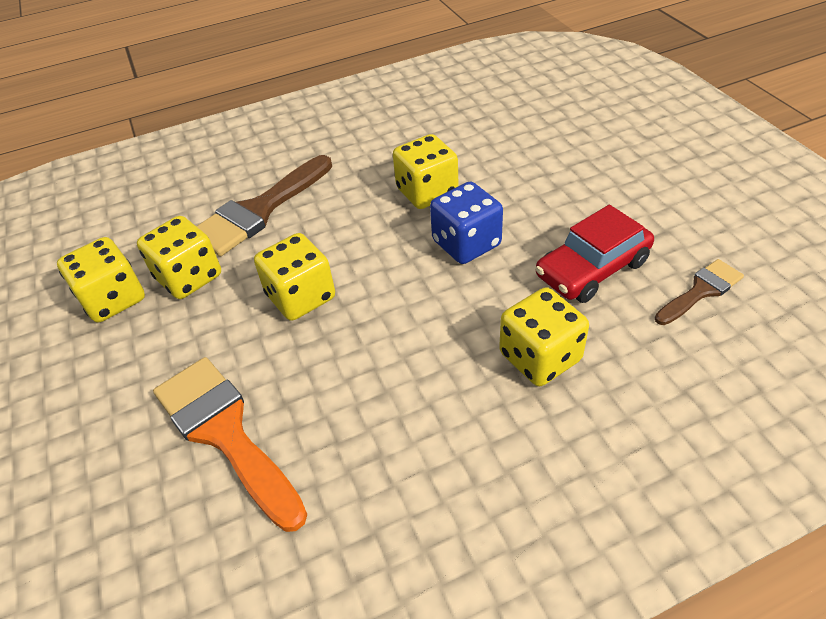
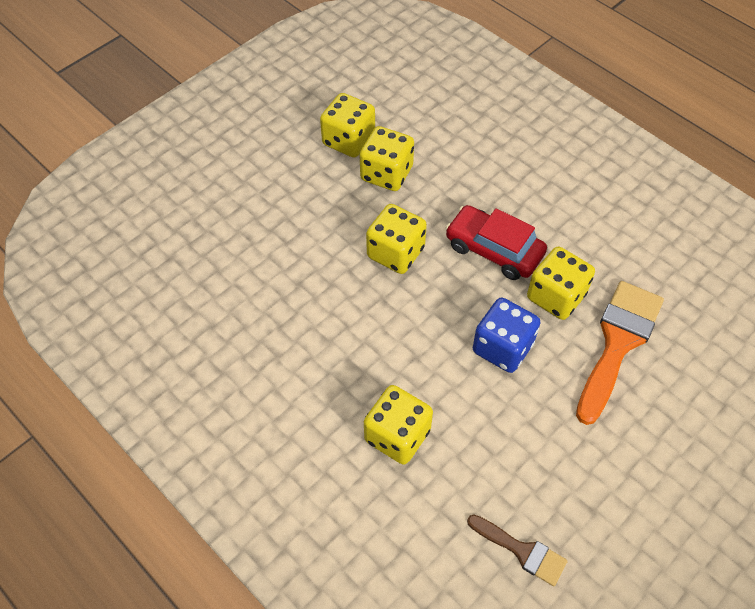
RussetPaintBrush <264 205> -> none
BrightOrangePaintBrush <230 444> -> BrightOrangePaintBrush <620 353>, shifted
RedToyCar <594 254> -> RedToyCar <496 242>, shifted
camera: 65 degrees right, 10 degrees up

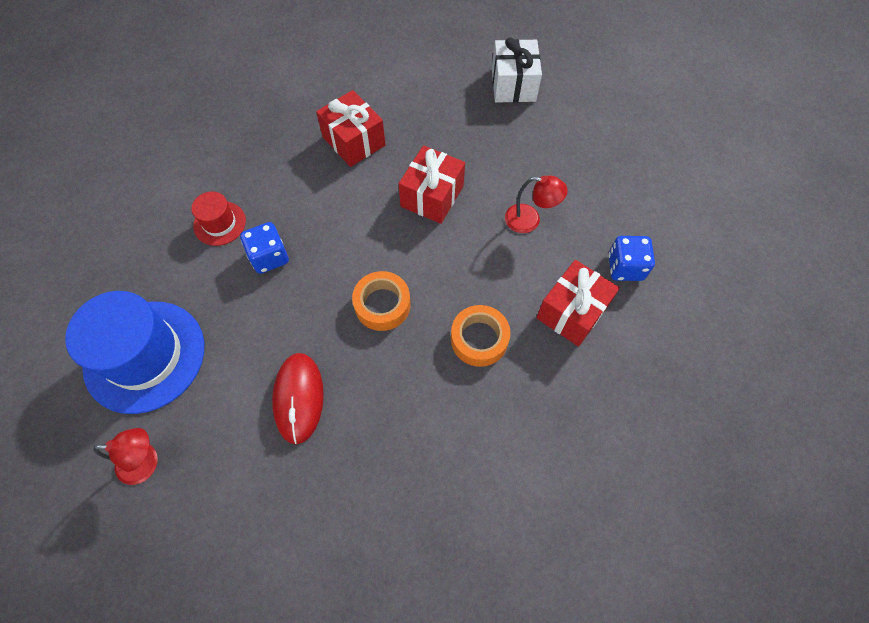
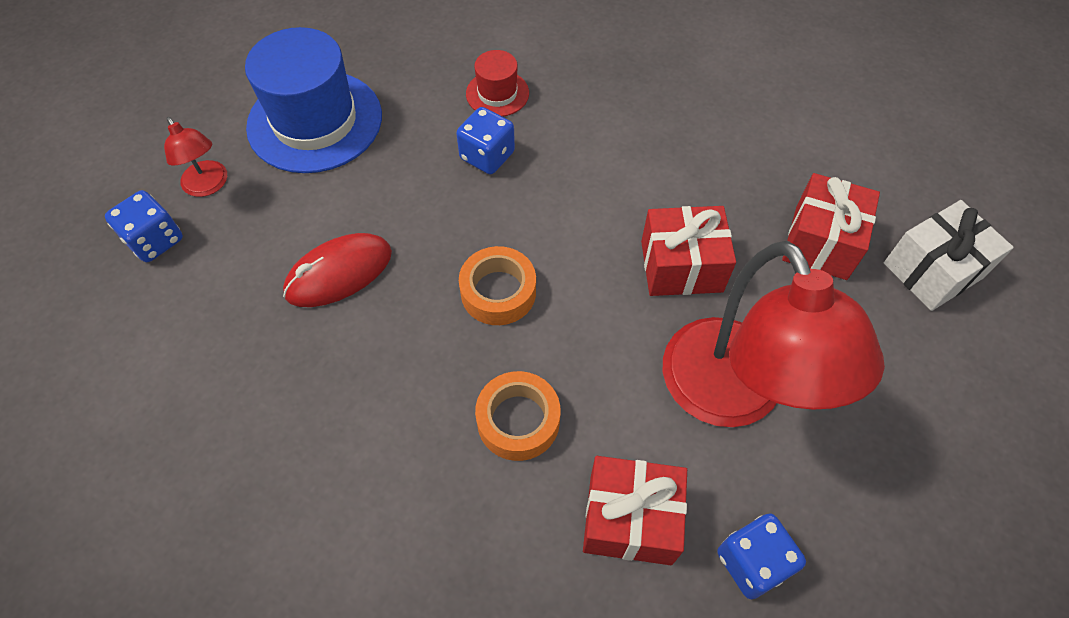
none -> BlueDice <144 226>
RedWrappedGift <350 128> -> RedWrappedGift <831 226>, shifted
RedDeskLamp <536 204> -> RedDeskLamp <774 334>, x2.25
camera: 60 degrees right, 5 degrees down

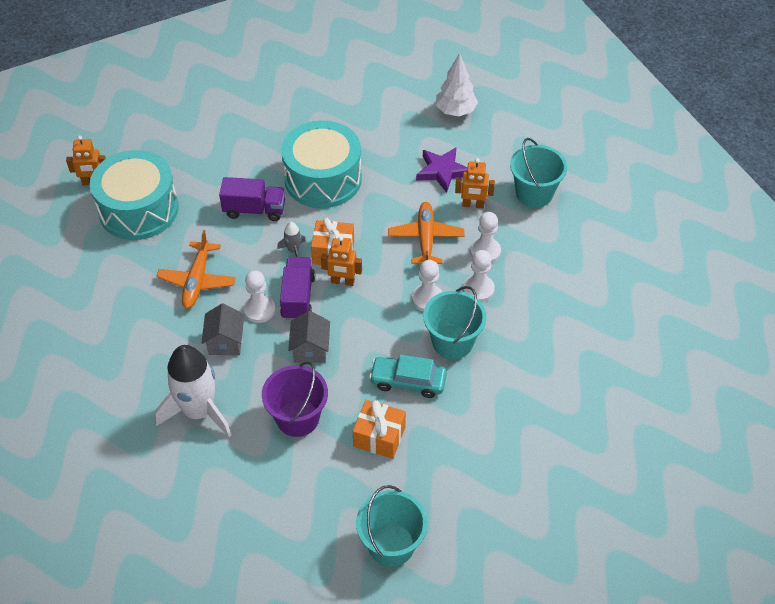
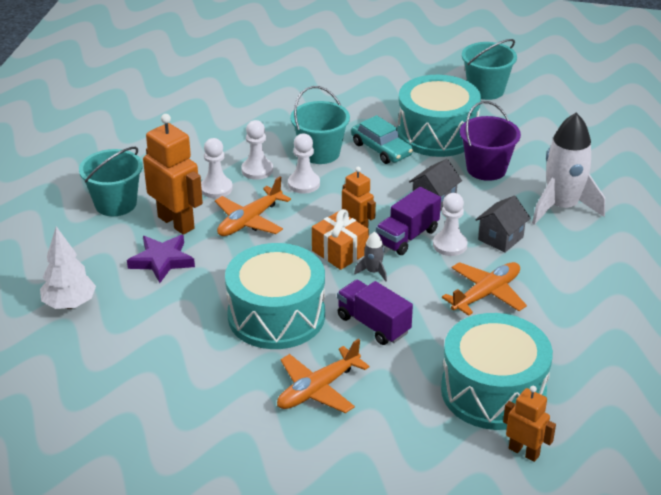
none -> BrightOrangePlane <323 376>
BrightOrangeWrappedGift <379 429> -> TealSnareDrum <439 116>
BrightOrangeRobot <475 183> -> BrightOrangeRobot <173 174>, x1.72
camera: 140 degrees left, 15 degrees down

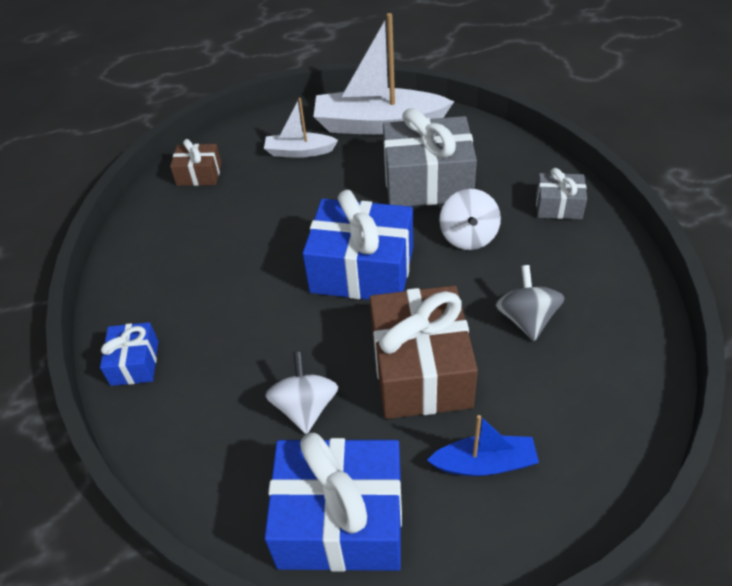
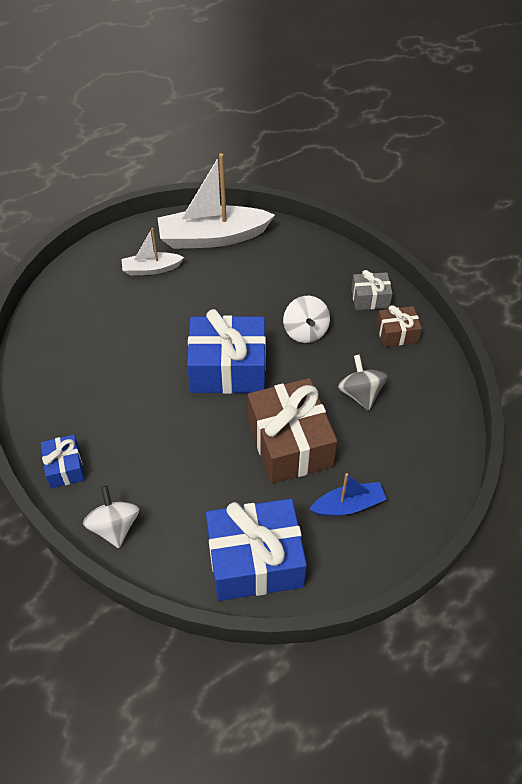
GreyWrappedGift <430 157> -> none
RussetWrappedGift <196 162> -> RussetWrappedGift <399 326>, shifted
PureWhiteWhirligig <301 392> -> PureWhiteWhirligig <111 517>, shifted
camera: 15 degrees left, 5 degrees up

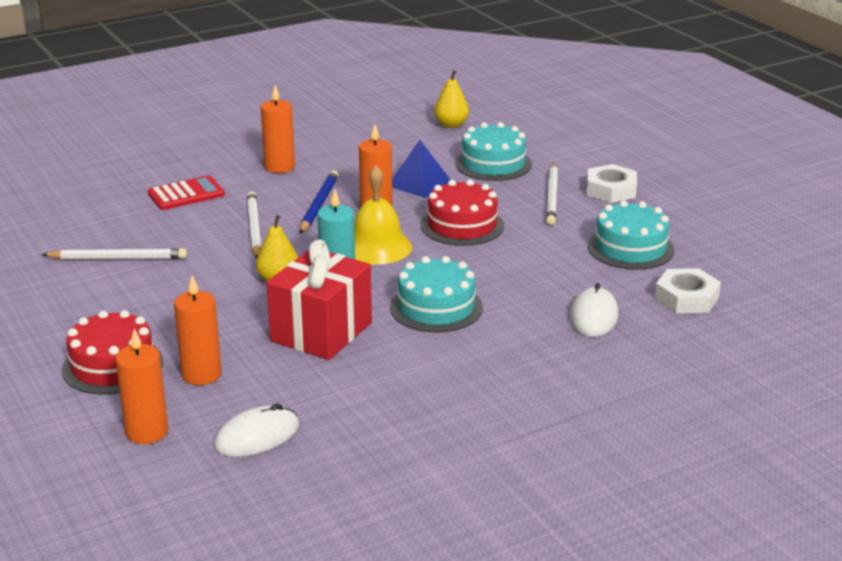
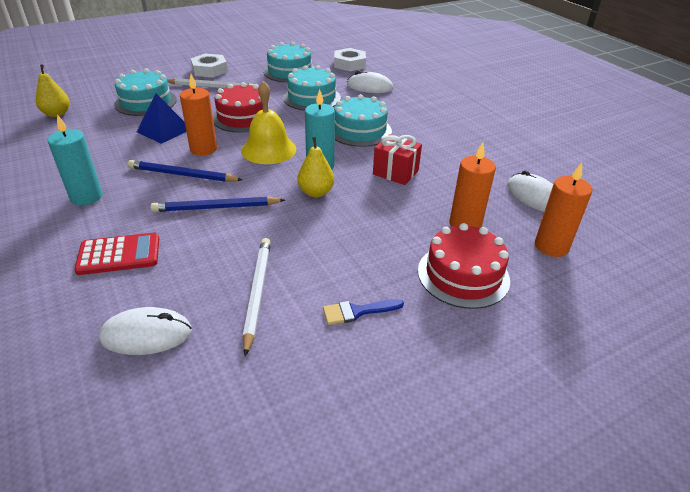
none -> PureWhitePcMouse <145 331>
none -> TealGateau <312 88>
none -> BluePaintBrush <363 312>
PureWhiteLeadPencil <254 224> -> BlueLeadPencil <218 204>
BrightOrangeWaxCandle <278 129> -> TealWaxCandle <75 159>
RedPocketCalculator <186 193> -> RedPocketCalculator <116 253>, 105 degrees clockwise
RedWrappedGift <319 299> -> RedWrappedGift <397 159>, x0.60
camera: 90 degrees left, 10 degrees up

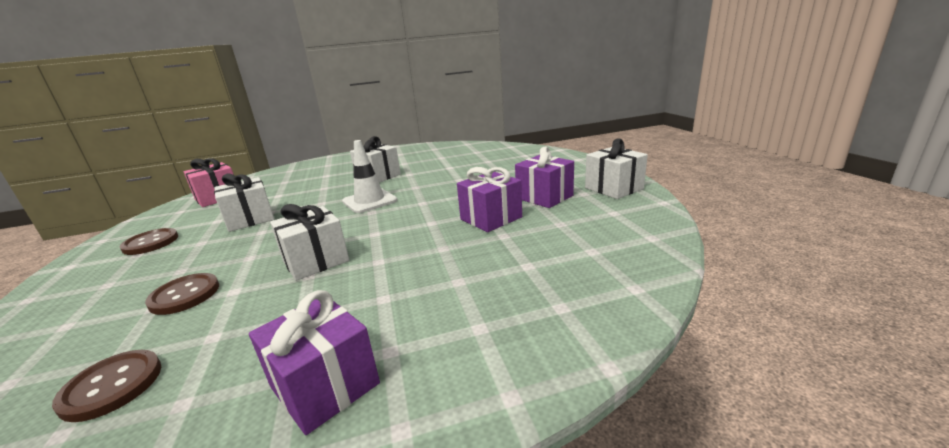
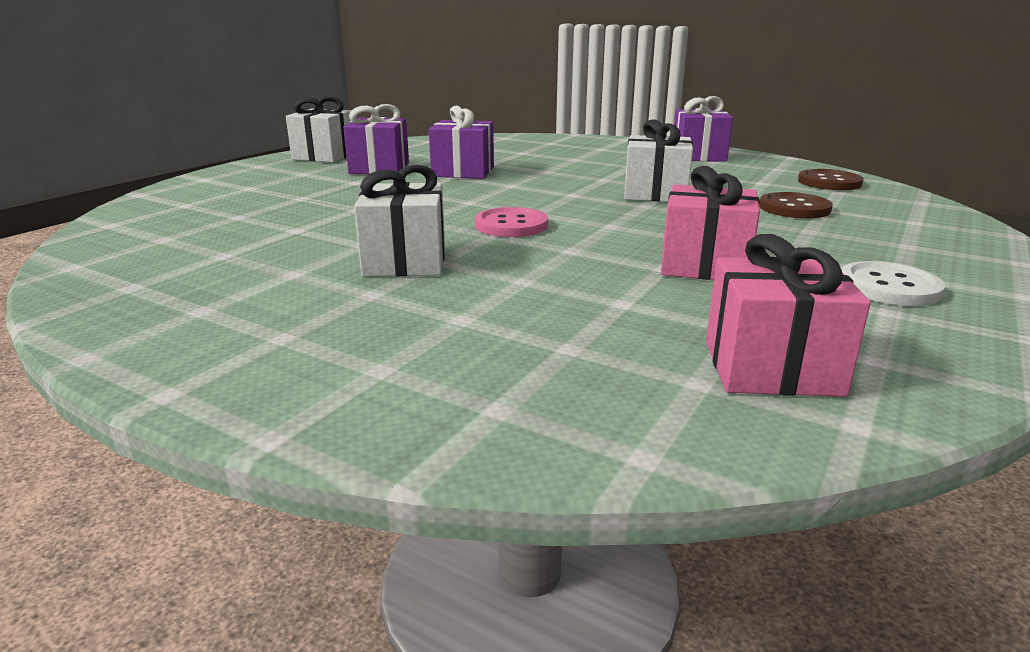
PureWhiteRoadCone <369 176> -> RosePinkButton <511 222>
RussetButton <148 241> -> PureWhiteButton <893 283>
PureWhiteWrappedGift <244 202> -> RosePinkWrappedGift <710 223>
camera: 135 degrees left, 0 degrees up

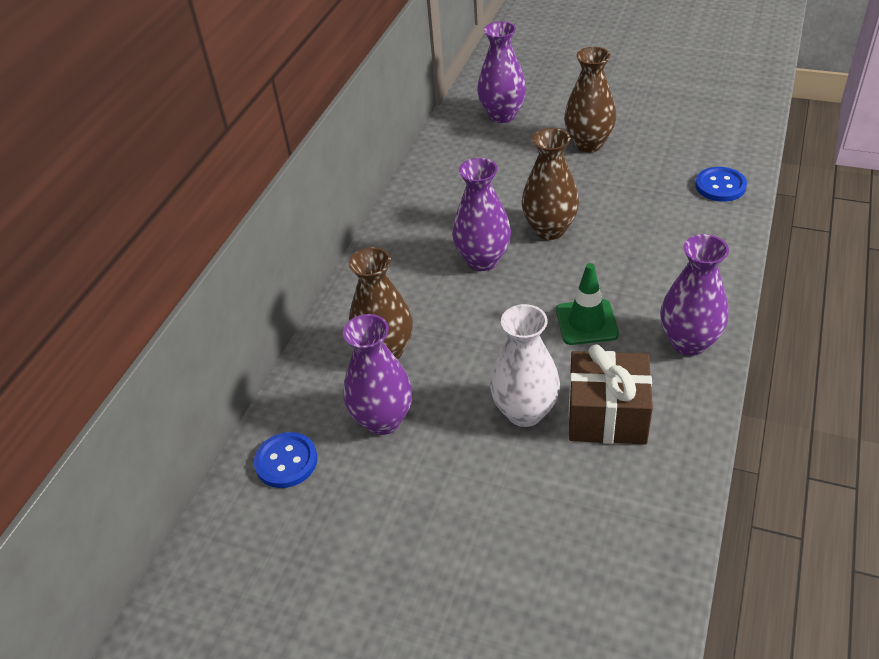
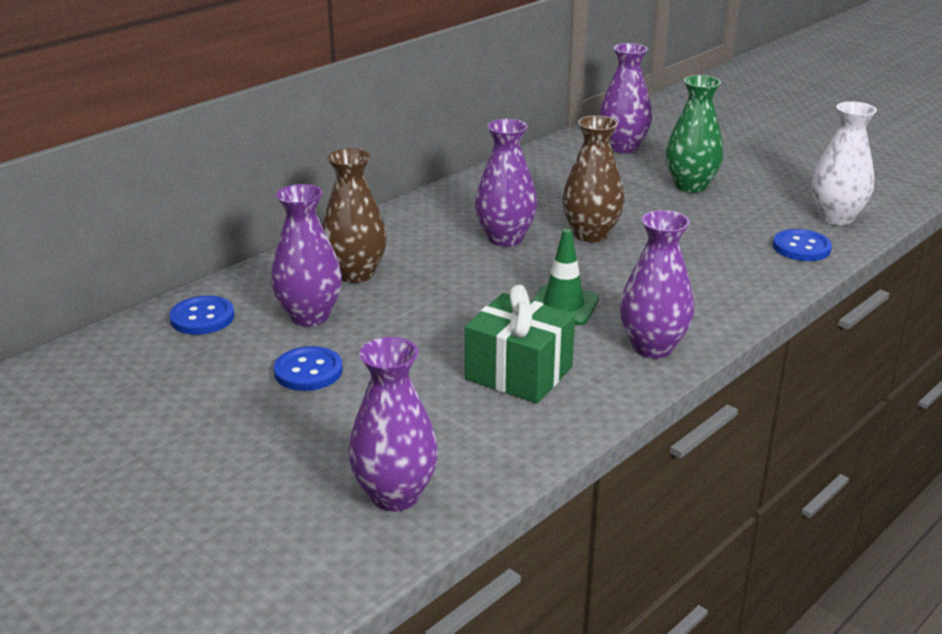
none -> BlueButton <308 368>
none -> RoyalPurpleVase <393 424>
PureWhiteVase <525 365> -> PureWhiteVase <844 163>, shifted
RussetVase <590 100> -> LeafGreenVase <694 134>
RussetWrappedGift <611 394> -> LeafGreenWrappedGift <520 344>
camera: 20 degrees right, 15 degrees down

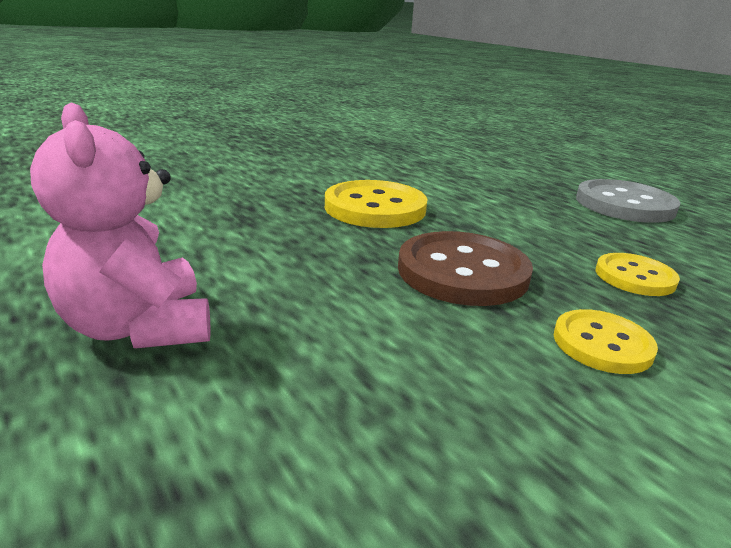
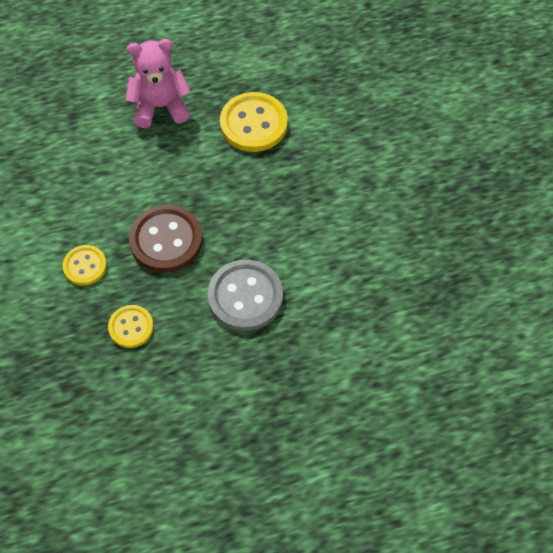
GoldenButton <376 204> -> GoldenButton <254 122>, shifted
GreyButton <628 201> -> GreyButton <245 295>, shifted
camera: 110 degrees right, 35 degrees up

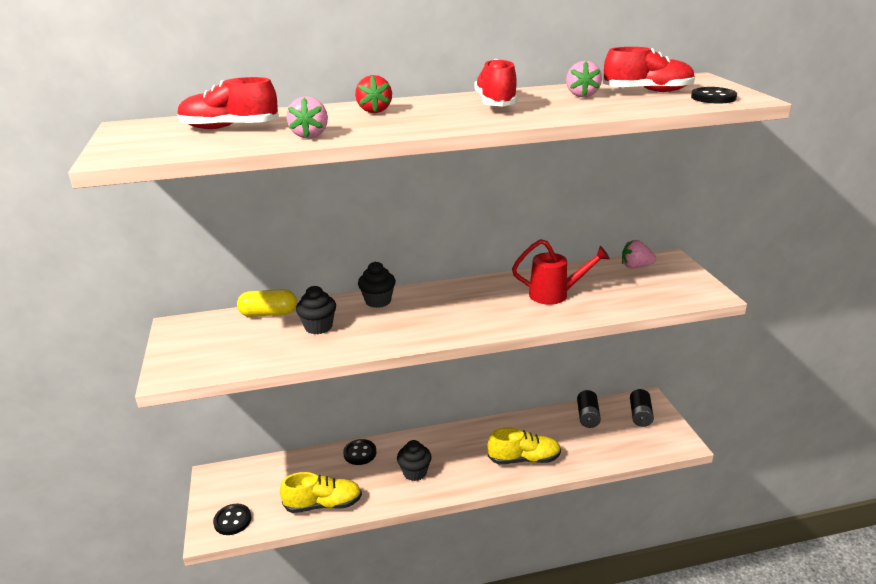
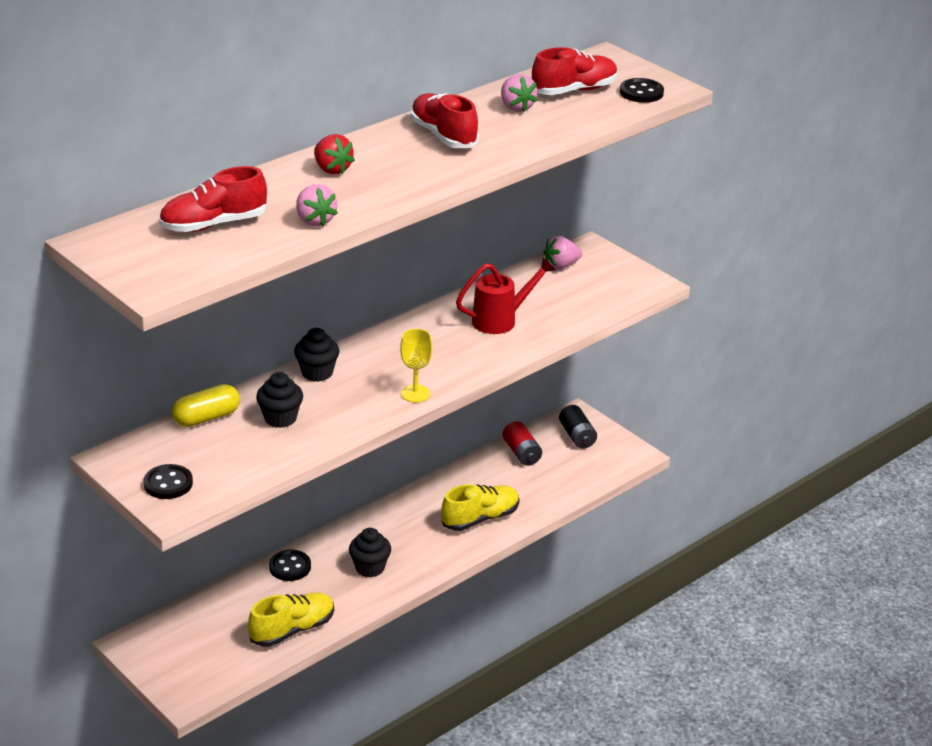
none -> GoldenGoblet <416 366>
BlackButton <232 519> -> BlackButton <168 481>, shifted
BlackPowerCell <589 409> -> RedPowerCell <522 443>
camera: 30 degrees left, 5 degrees up

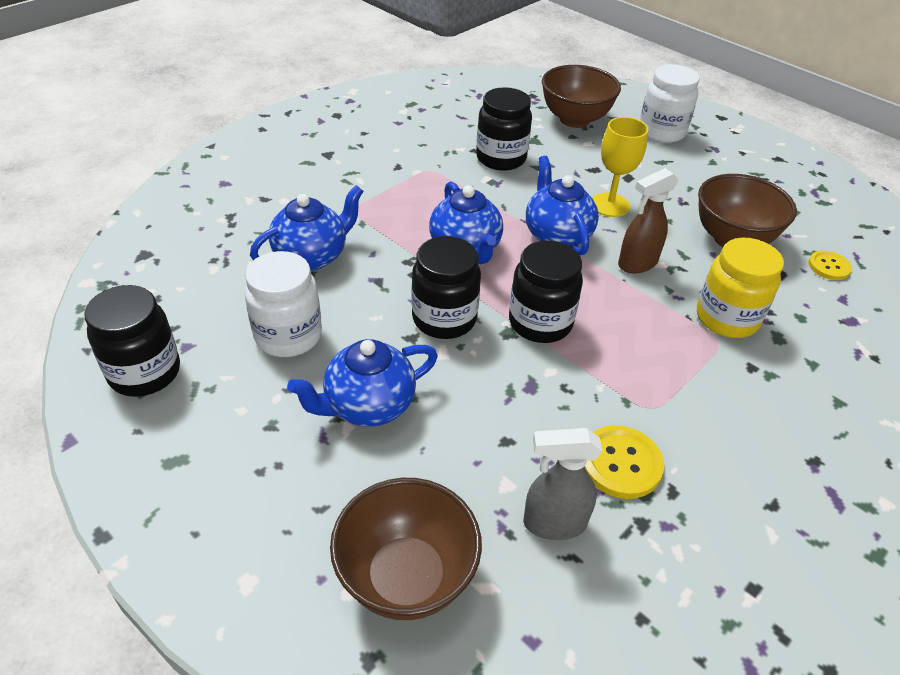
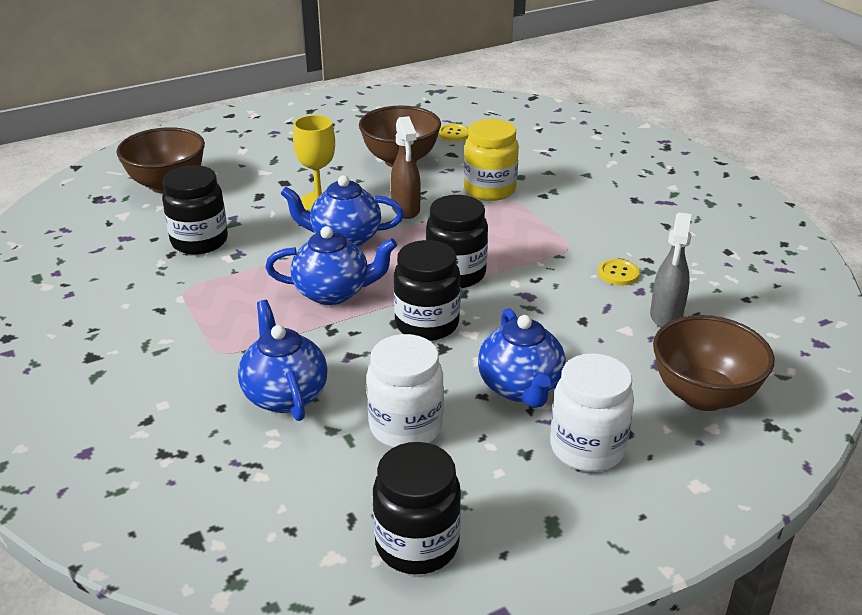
PureWhiteJamJar <670 103> -> PureWhiteJamJar <592 412>, shifted
GoldenButton <624 462> -> GoldenButton <619 272>, x0.64
camera: 70 degrees left, 10 degrees down

